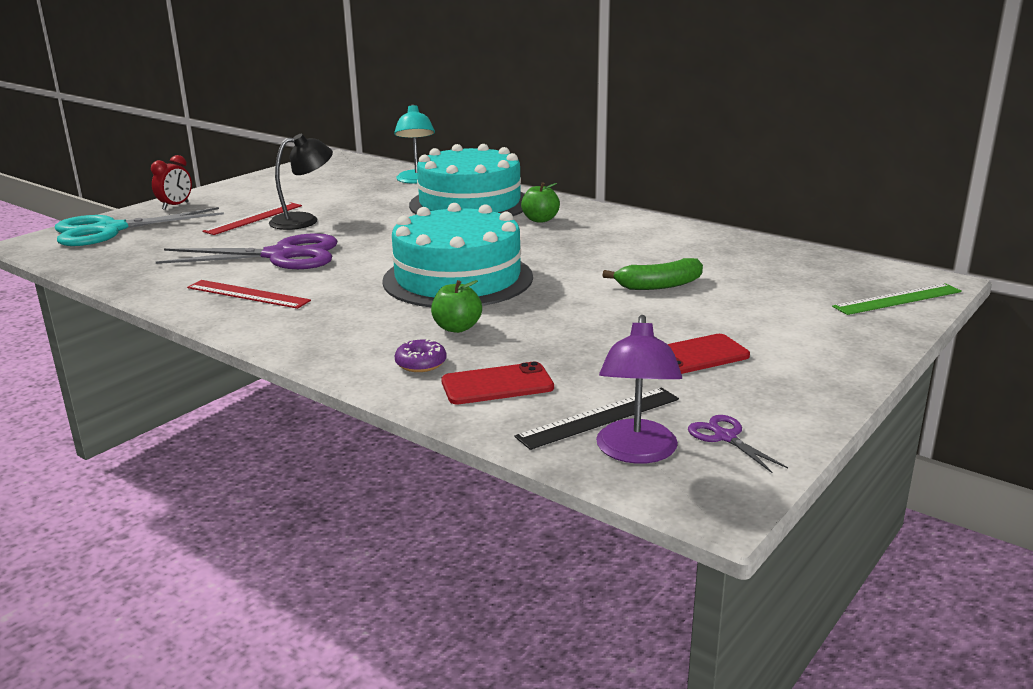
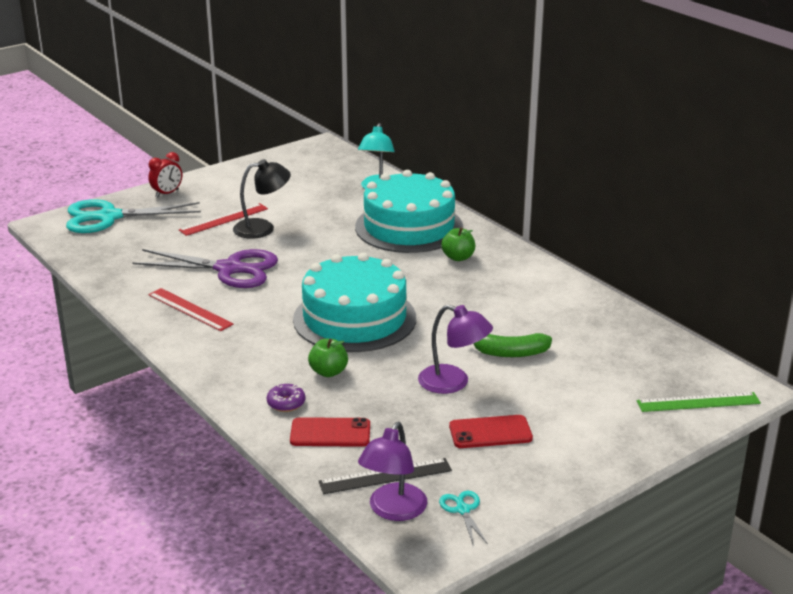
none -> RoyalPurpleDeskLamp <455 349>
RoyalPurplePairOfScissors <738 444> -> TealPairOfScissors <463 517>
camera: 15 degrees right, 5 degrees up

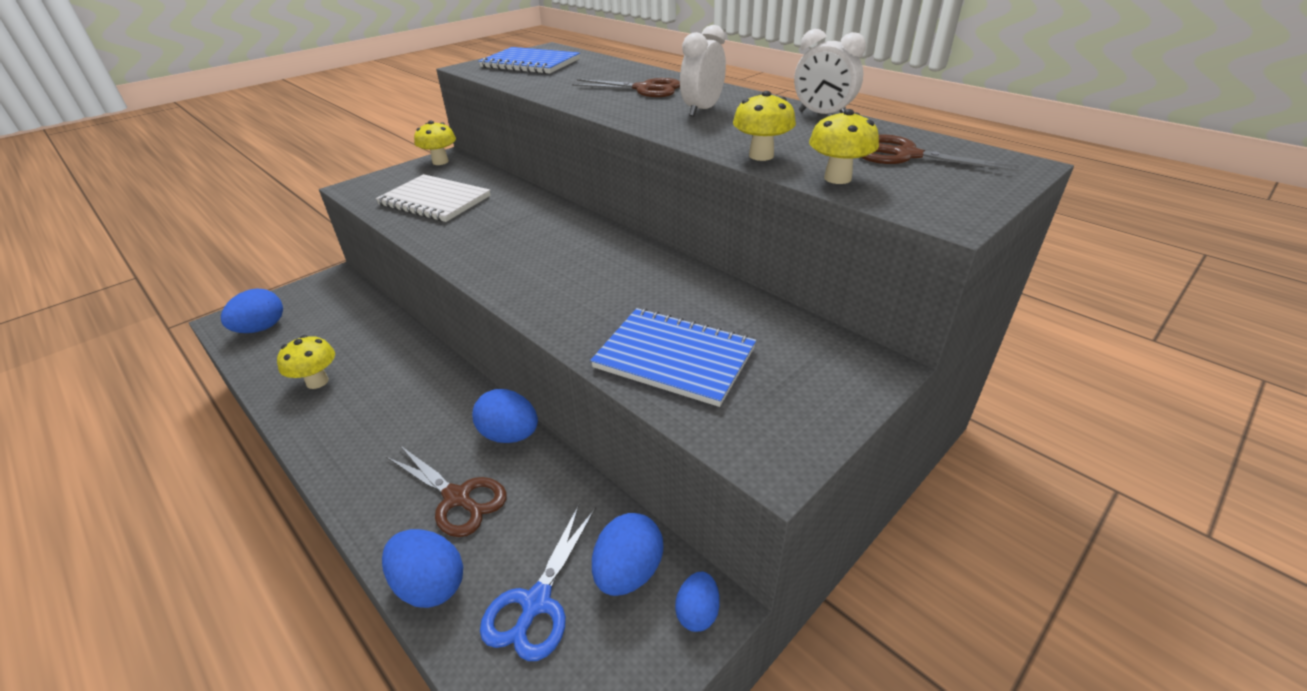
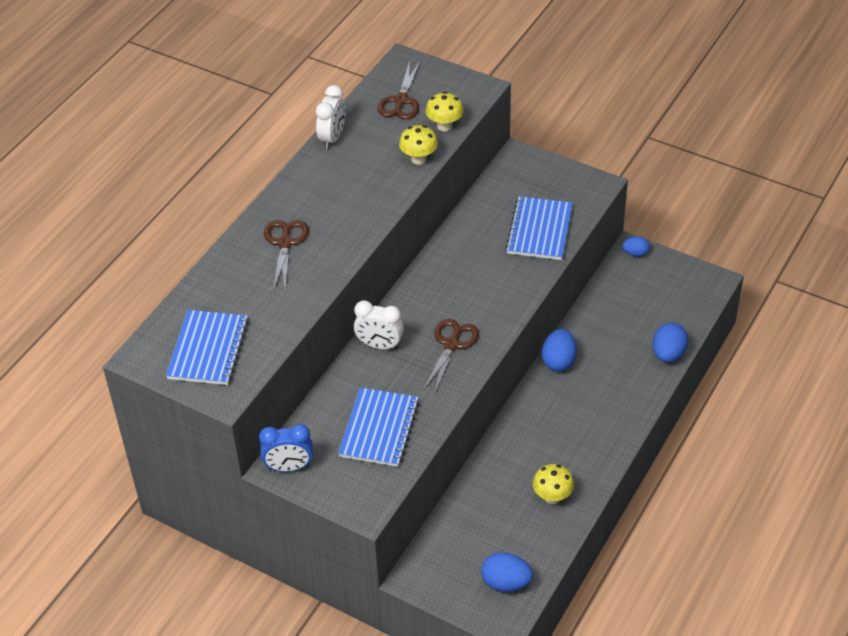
BluePairOfScissors <538 583> -> none
BlueToyEgg <627 554> -> none
RussetPairOfScissors <446 491> -> RussetPairOfScissors <451 355>, shifted
PureWhiteAlarmClock <703 71> -> PureWhiteAlarmClock <379 325>, shifted
GoldenMushroom <435 143> -> BlueAlarmClock <286 448>
PureWhiteNotepad <433 198> -> BlueNotepad <378 427>
camera: 105 degrees left, 10 degrees up

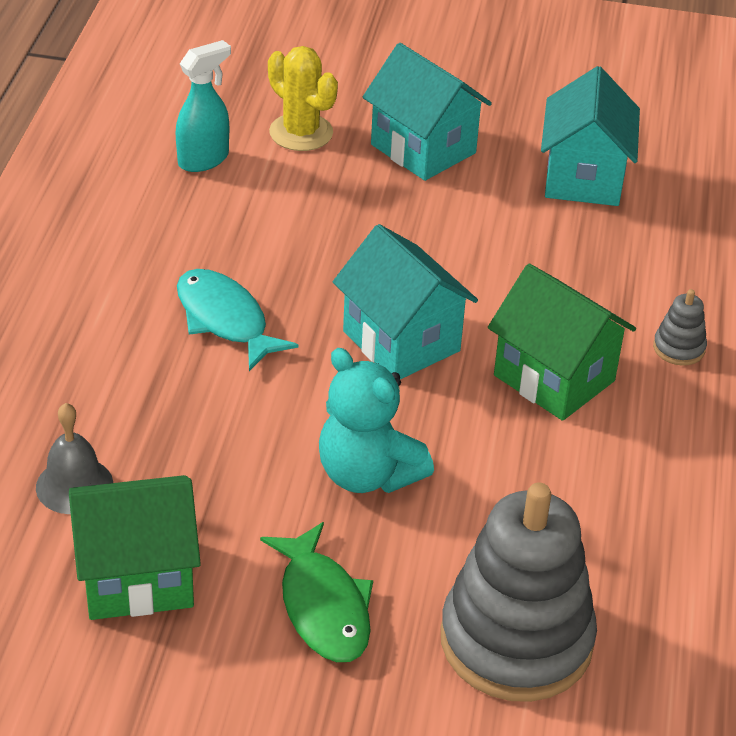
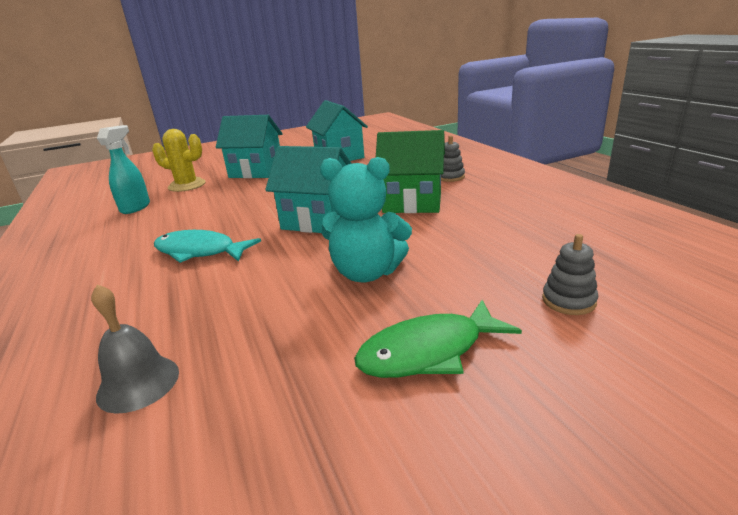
LeafGreenHouse <135 547> -> none
LeafGreenFish <316 592> -> LeafGreenFish <438 339>, 120 degrees clockwise
GreyRingStacker <519 592> -> GreyRingStacker <570 274>, x0.40
camera: 30 degrees left, 15 degrees down

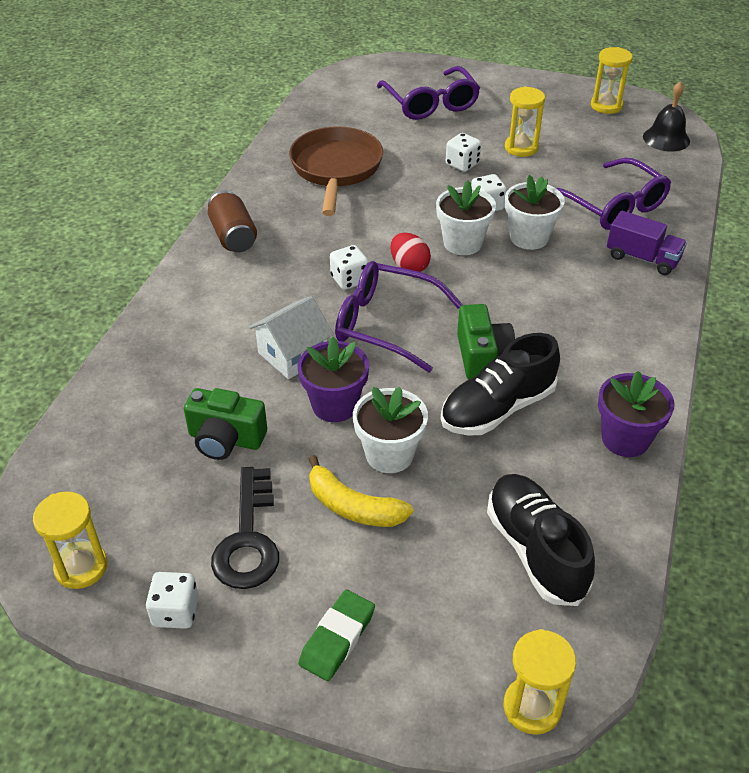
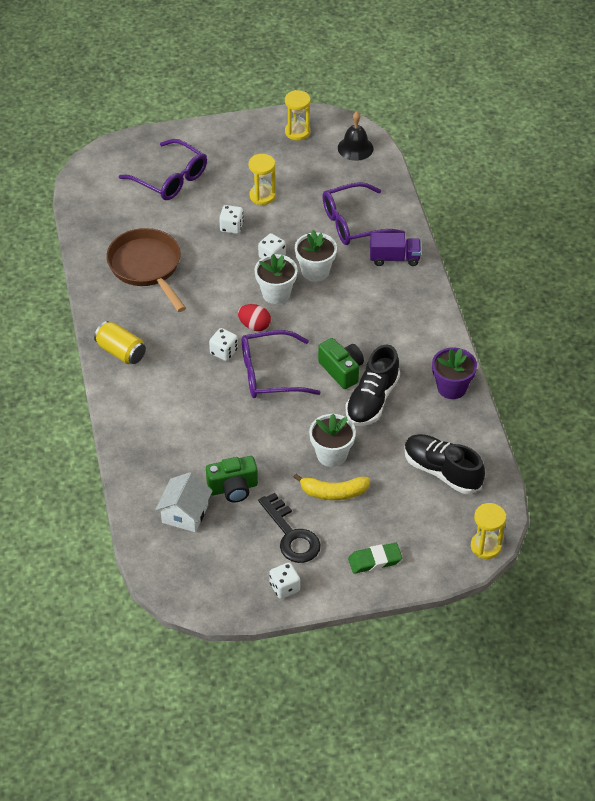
GoldenSandglass <70 540> -> none
RoyalPurpleFlowerPot <333 379> -> none
PureWhiteHouse <291 337> -> PureWhiteHouse <183 502>, shifted
RussetTin <232 221> -> GoldenTin <120 342>
LeafGreenEraser <336 635> -> LeafGreenEraser <375 558>, 75 degrees clockwise
RoyalPurpleGlasses <613 194> -> RoyalPurpleGlasses <363 213>, 135 degrees clockwise
camera: 30 degrees left, 5 degrees up

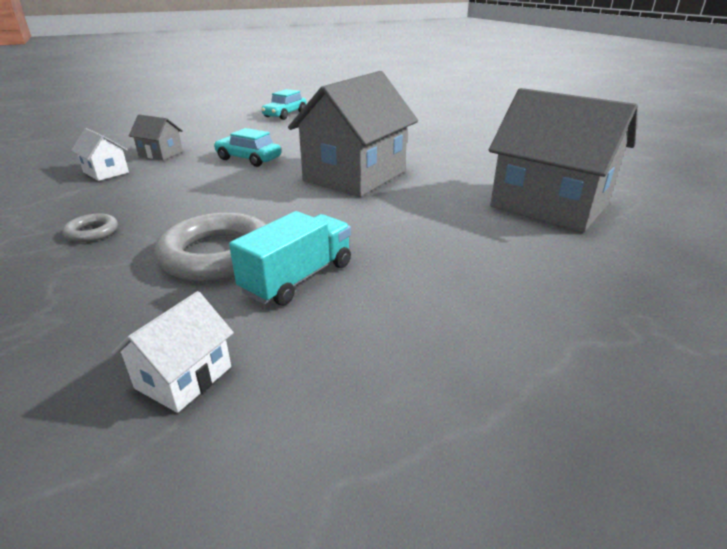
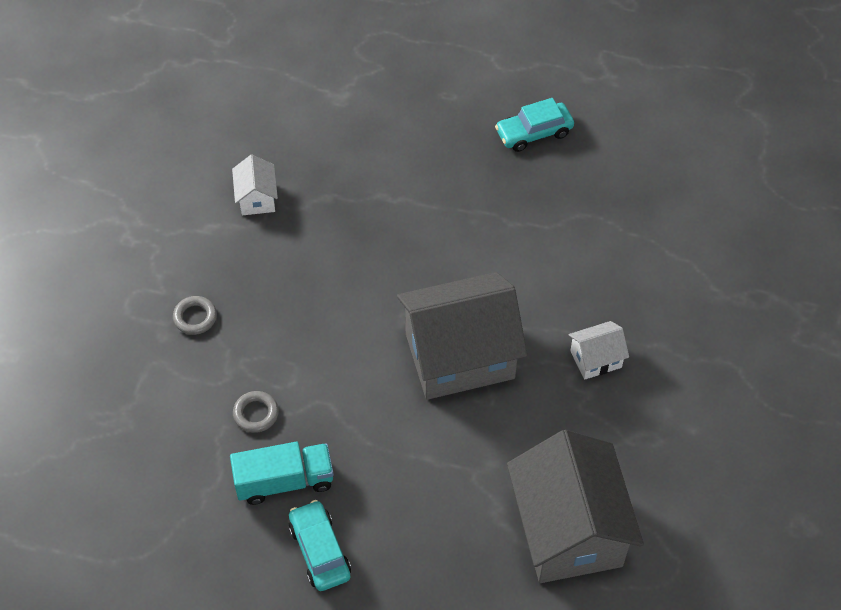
GreyHouse <156 137> -> none
PureWhiteHouse <173 352> -> PureWhiteHouse <598 350>, shifted
TealToyCar <247 147> -> TealToyCar <320 545>, shifted
GreyRing <210 246> -> GreyRing <256 412>, x0.47
camera: 40 degrees right, 25 degrees up

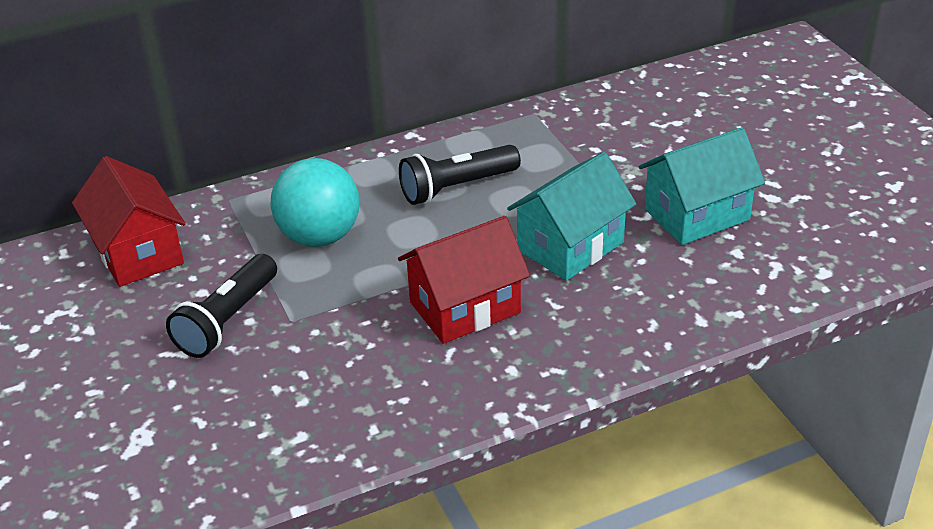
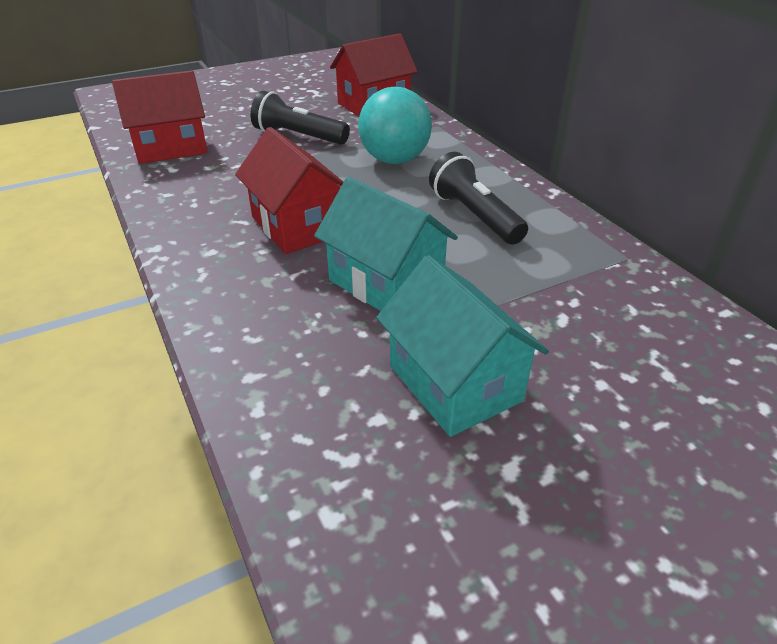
none -> RedHouse <160 117>
camera: 85 degrees right, 0 degrees up

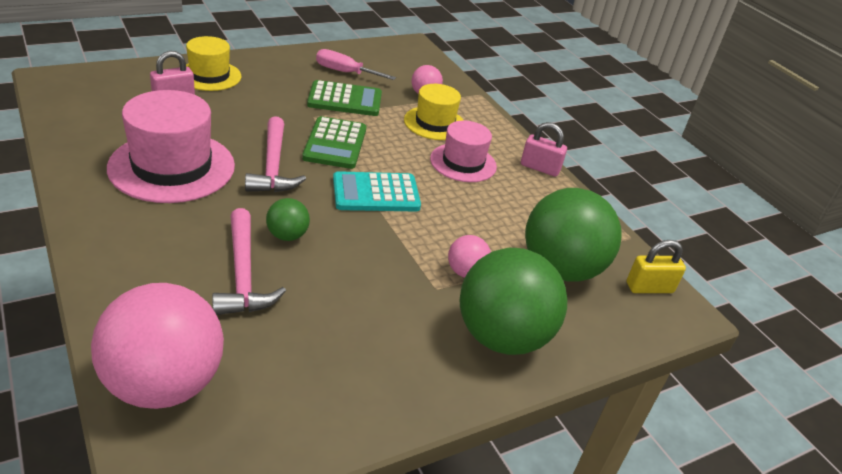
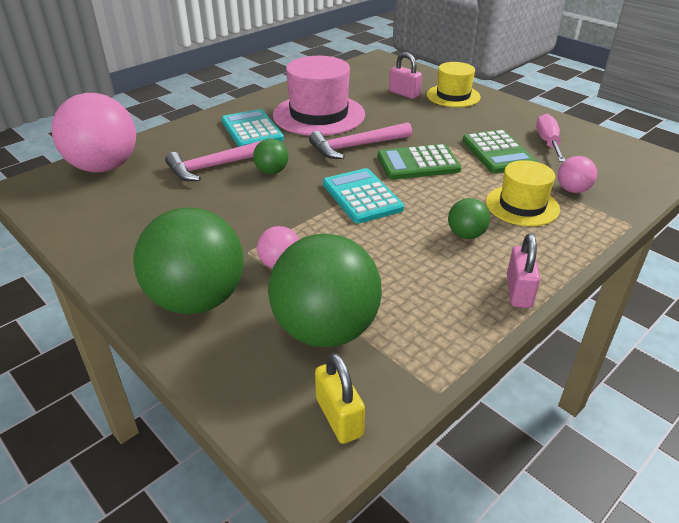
none -> TealPocketCalculator <253 128>
RosePinkTopHat <463 151> -> LeafGreenBall <469 218>
camera: 80 degrees right, 0 degrees up

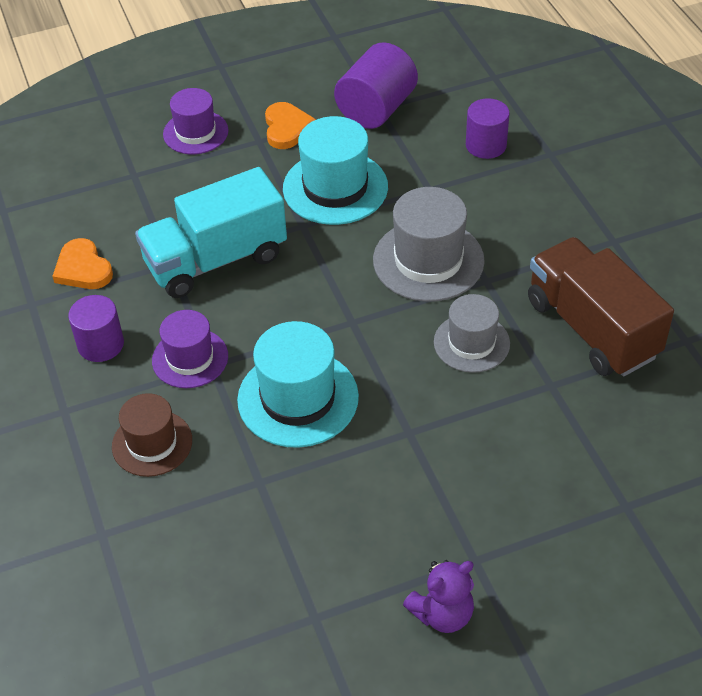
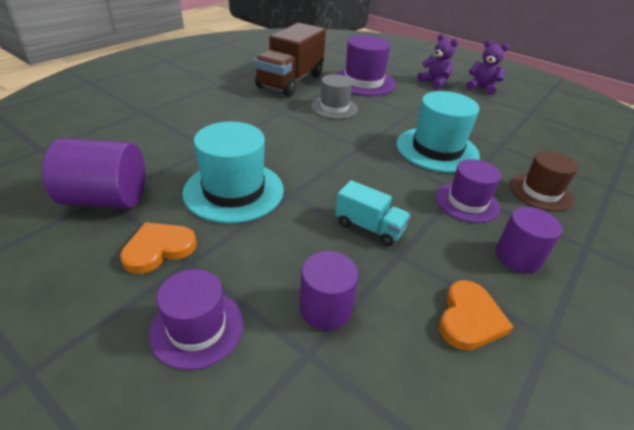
GreyTopHat <429 244> -> none
none -> RoyalPurpleTopHat <365 65>
none -> RoyalPurpleTeddy <437 61>
RoyalPurpleCylinderShape <488 128> -> RoyalPurpleCylinderShape <329 290>, shifted
TealTruck <211 232> -> TealTruck <373 213>, x0.51
camera: 125 degrees left, 10 degrees down

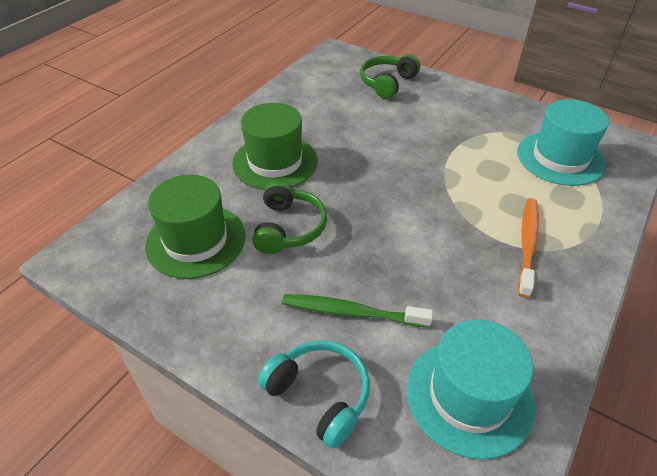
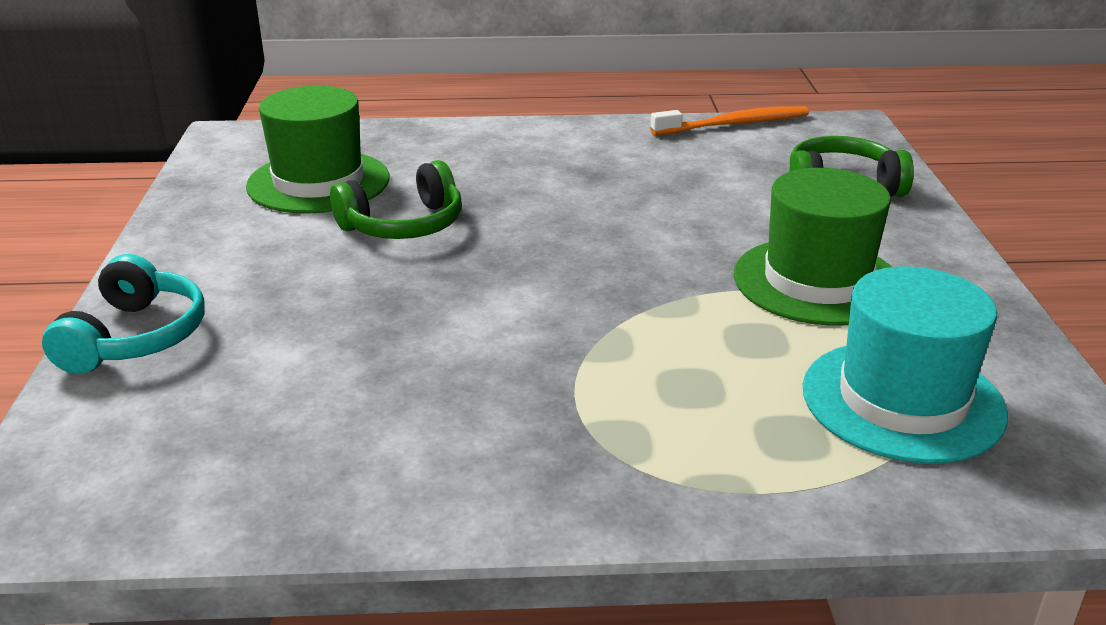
LeafGreenDentalBrush <357 311> -> none
TealTopHat <471 389> -> none
LeafGreenTopHat <275 146> -> LeafGreenTopHat <813 247>, shifted
BrightOrangeDentalBrush <528 248> -> BrightOrangeDentalBrush <729 120>, shifted
camera: 55 degrees right, 15 degrees down

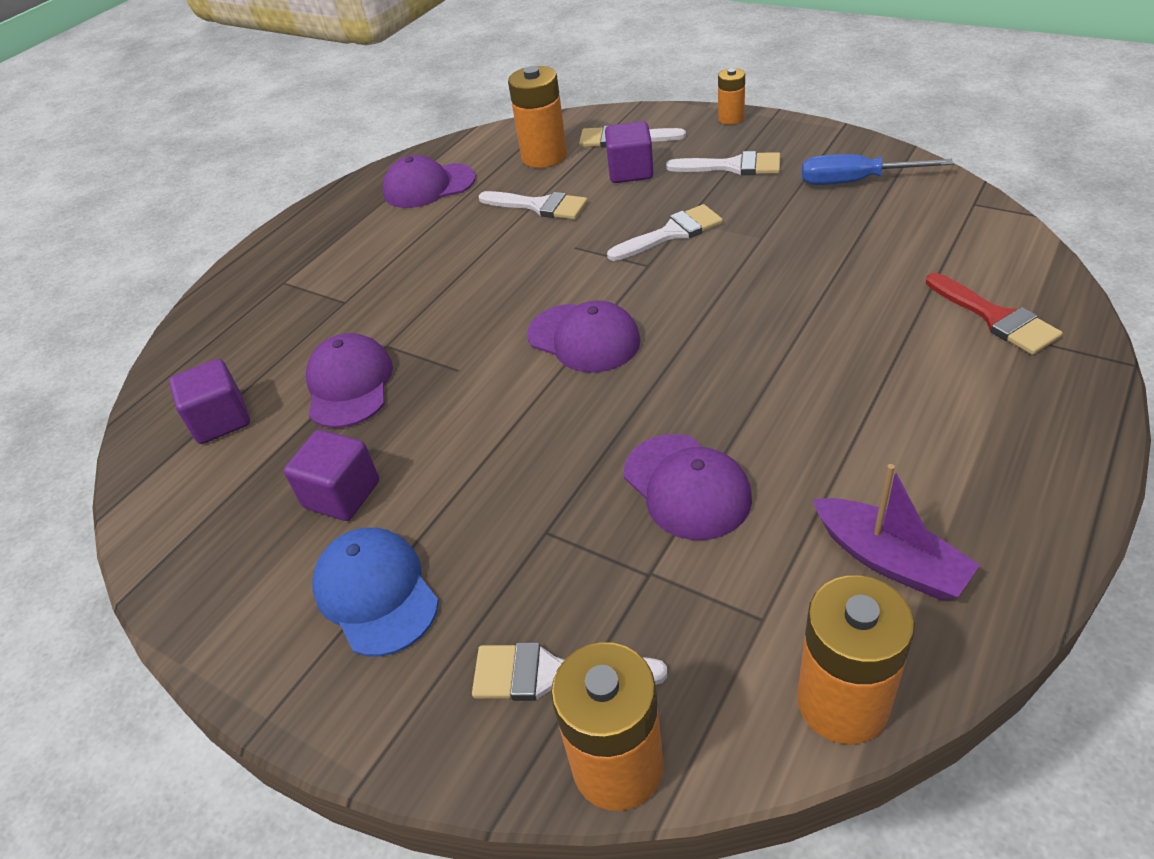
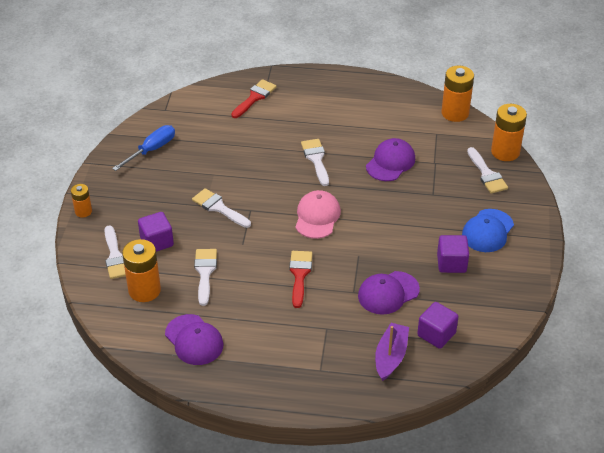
none -> RedPaintBrush <300 279>
PureWhitePaintBrush <723 163> -> PureWhitePaintBrush <315 162>, shifted
RoyalPurpleSailboat <896 532> -> RoyalPurpleSailboat <392 352>, shifted
RoyalPurplePeakedCap <584 337> -> RosePinkPeakedCap <318 214>
BlueScrewdriver <878 169> -> BlueScrewdriver <143 148>, 120 degrees counterclockwise
camera: 120 degrees left, 0 degrees up

